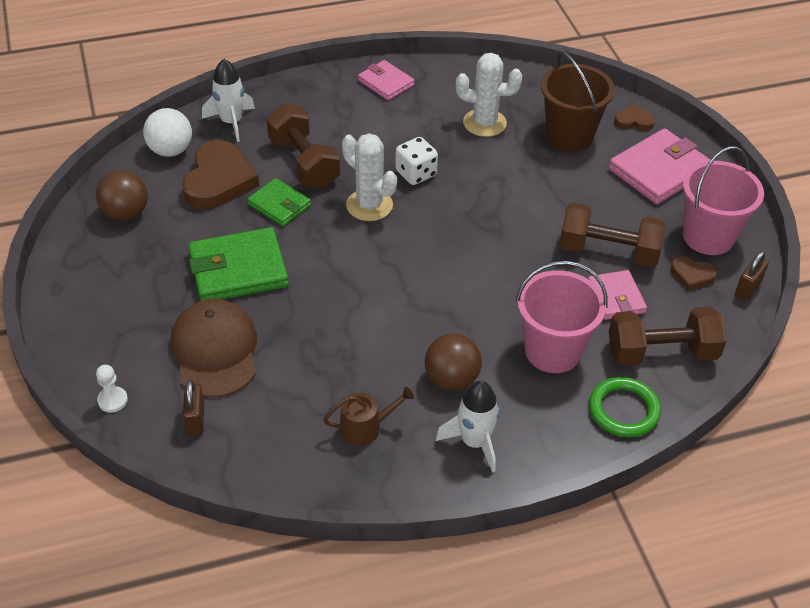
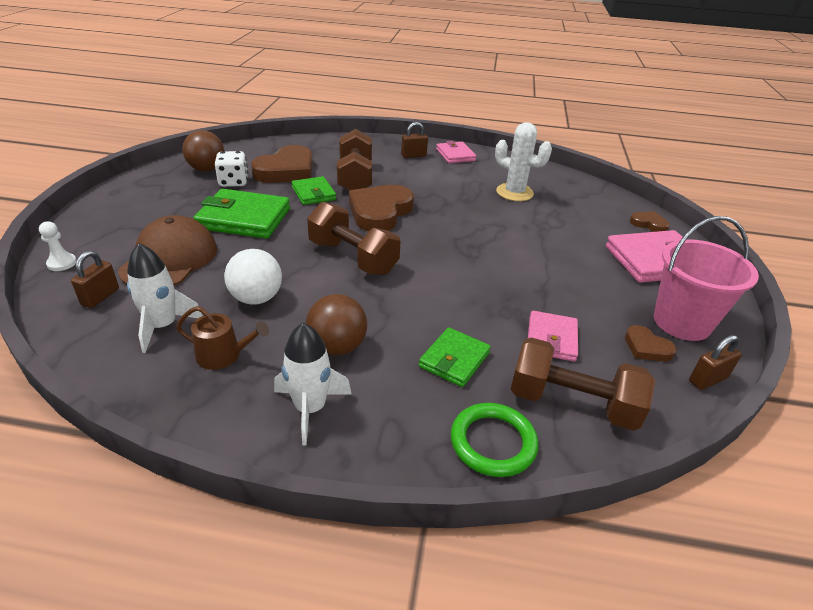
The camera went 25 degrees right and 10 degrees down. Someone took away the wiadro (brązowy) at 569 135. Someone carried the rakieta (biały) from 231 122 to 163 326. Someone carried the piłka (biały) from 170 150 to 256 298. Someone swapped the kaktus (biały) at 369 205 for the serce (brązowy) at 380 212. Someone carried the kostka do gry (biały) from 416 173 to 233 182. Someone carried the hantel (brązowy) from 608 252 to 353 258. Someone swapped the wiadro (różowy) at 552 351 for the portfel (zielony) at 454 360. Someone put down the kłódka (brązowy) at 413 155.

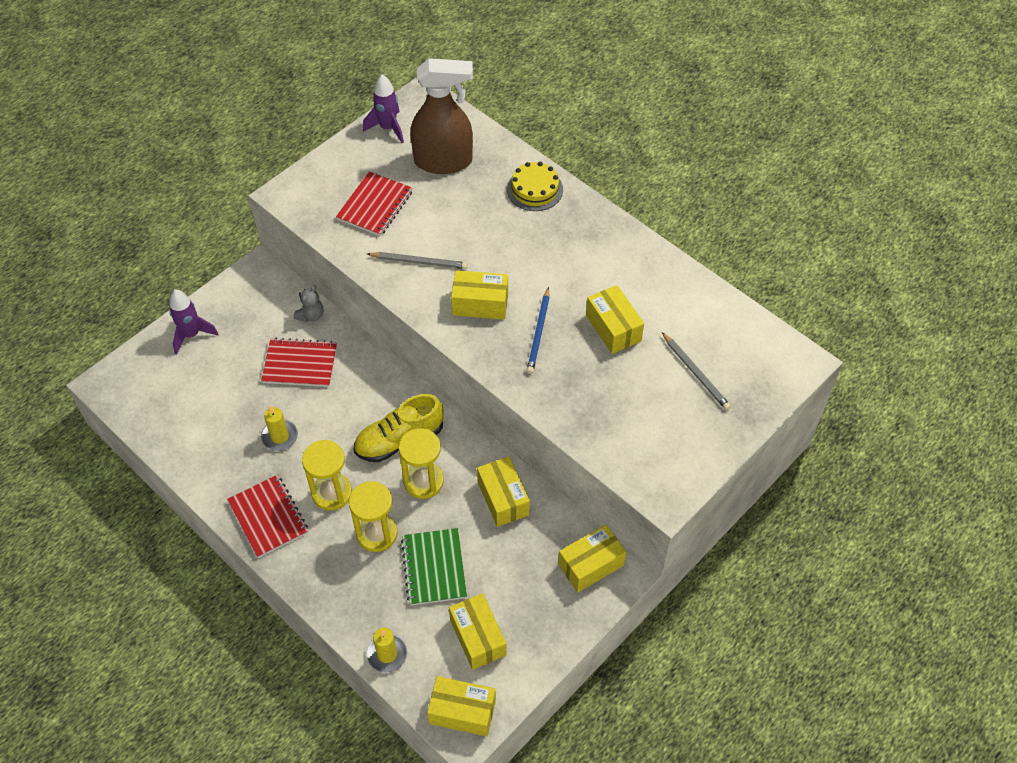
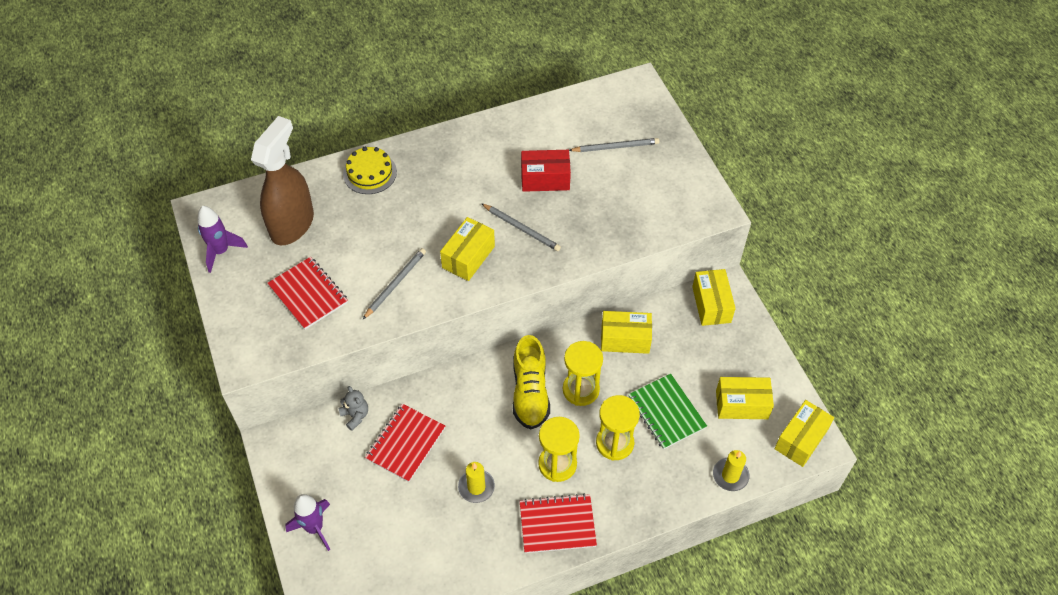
The camera went 65 degrees left and 0 degrees up. Someone repainted the pudełko (żółty) at 613 328, which became the pudełko (czerwony) at 545 179. Someone repainted the ołówek (niebieski) at 539 332, which became the ołówek (szary) at 521 228. Someone rotated the zeszyt (zielony) at 434 568 by 45 degrees clockwise.

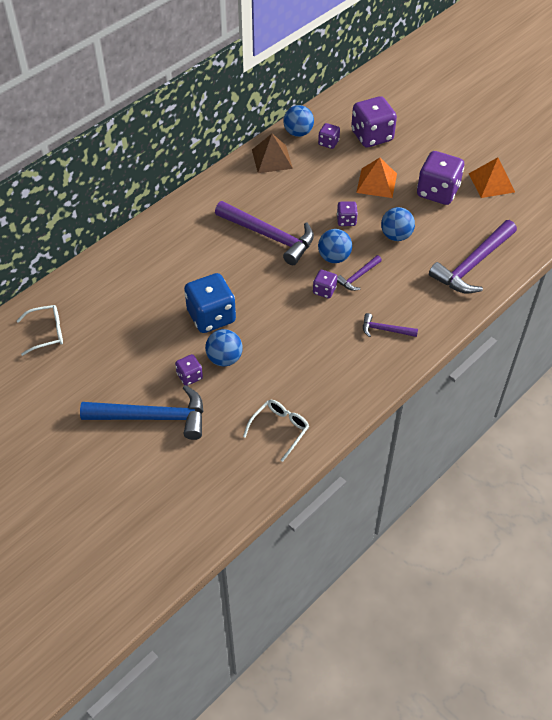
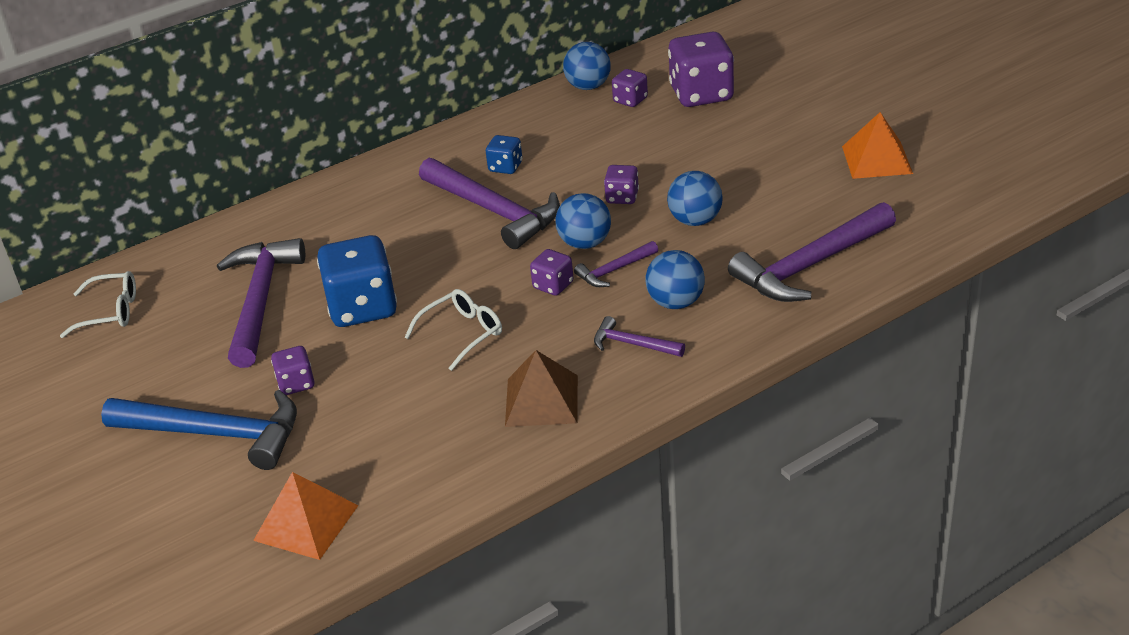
The camera went 15 degrees right and 15 degrees down. Someone carried the piramida (brązowy) from 272 159 to 542 400. Someone took away the kostka do gry (fioletowy) at 437 192. Someone carried the piramida (pomarańczowy) from 376 183 to 306 523. Someone carried the piłka (niebieski) from 224 358 to 676 302. Someone carried the okulary (biały) from 280 429 to 462 334. Someone put down the kostka do gry (niebieski) at 505 167. Someone put down the młotek (fioletowy) at 260 301.

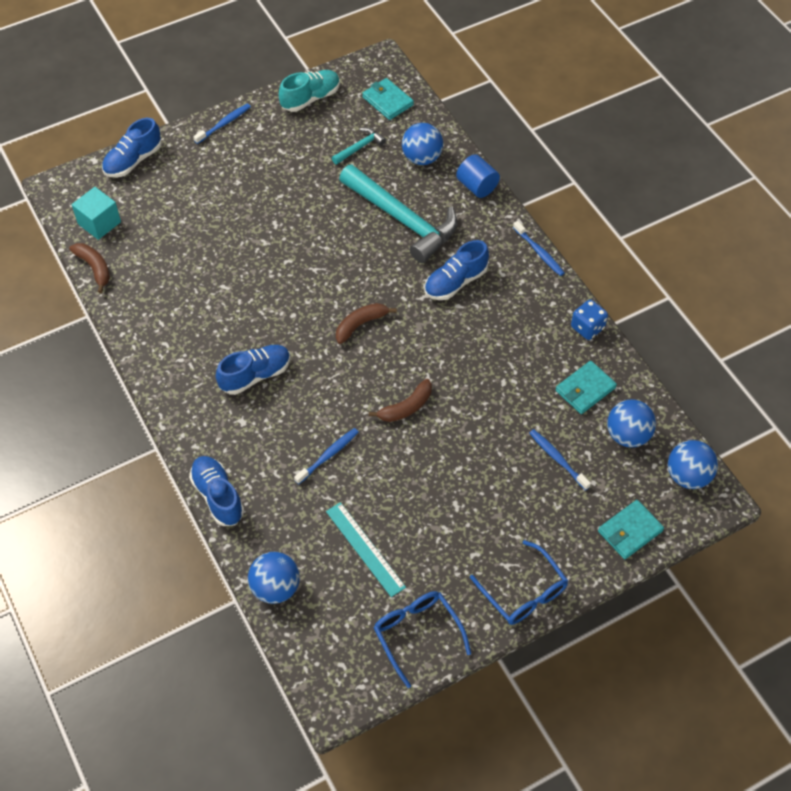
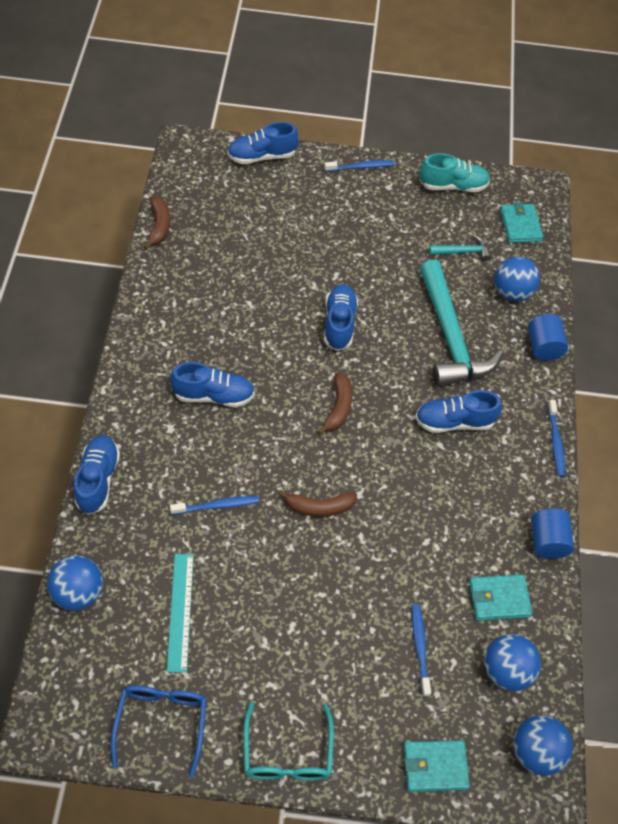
The camera went 30 degrees right and 0 degrees up. Someone took away the sześcian (turkusowy) at 99 223. Someone swapped the kostka do gry (niebieski) at 587 327 for the walec (niebieski) at 547 541. Someone rotated the banan (brązowy) at 360 325 by 105 degrees clockwise. Someone repainted the okulary (niebieski) at 524 592, which became the okulary (turkusowy) at 287 754. Someone put down the but (niebieski) at 339 324.

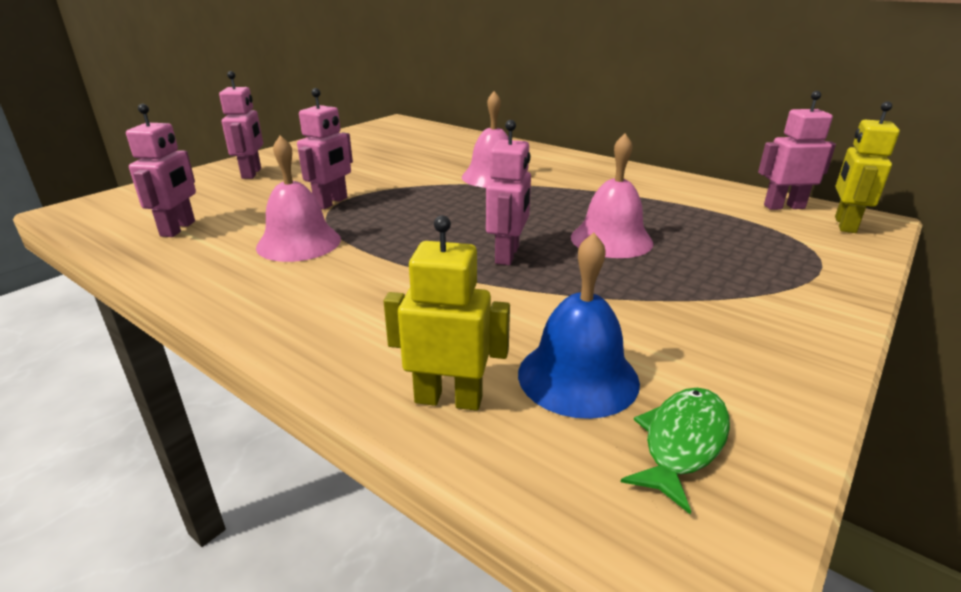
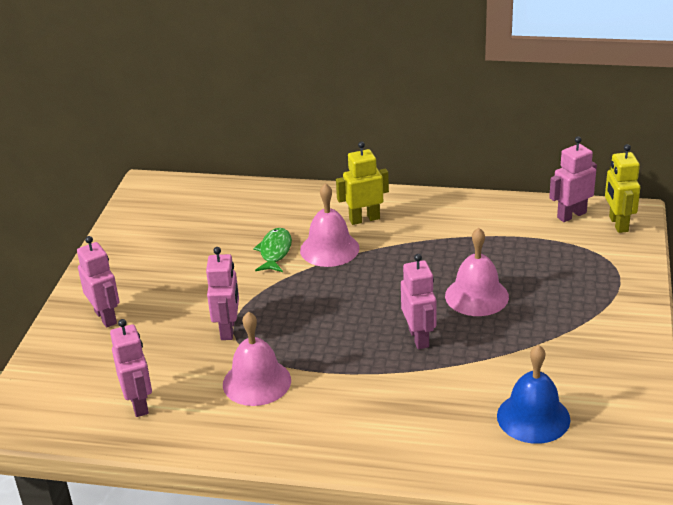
The camera went 25 degrees left and 5 degrees up. Someone carried the robot (żółty) from 448 399 to 364 219. Someone carried the ryba (zielony) from 682 442 to 275 251.

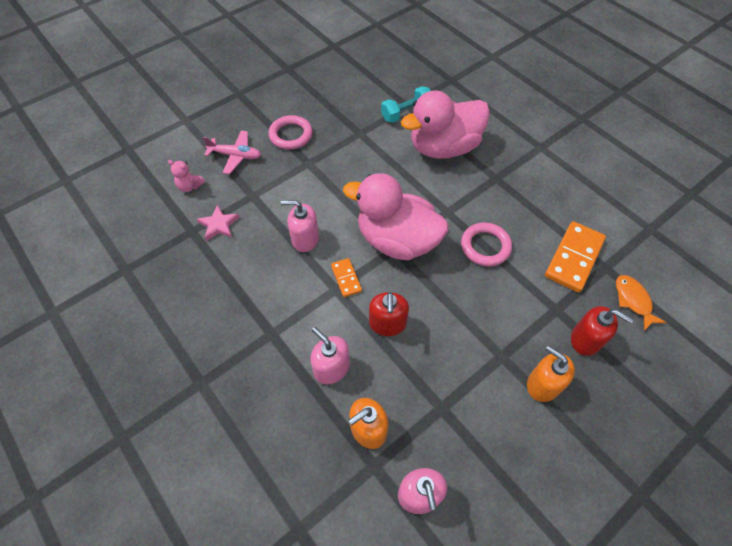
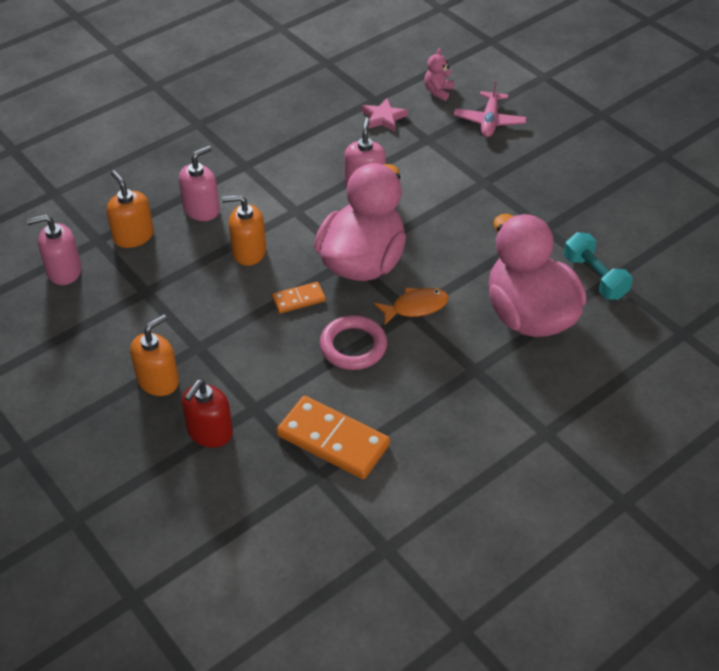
The camera went 90 degrees right and 10 degrees down. Someone took away the pierścień (różowy) at 291 135. Someone carried the kostka domina (pomarańczowy) from 346 278 to 298 299. Someone carried the ryba (pomarańczowy) from 633 300 to 415 307. Someone repainted the dozownik mydła (czerwony) at 387 323, which became the dozownik mydła (pomarańczowy) at 249 252.

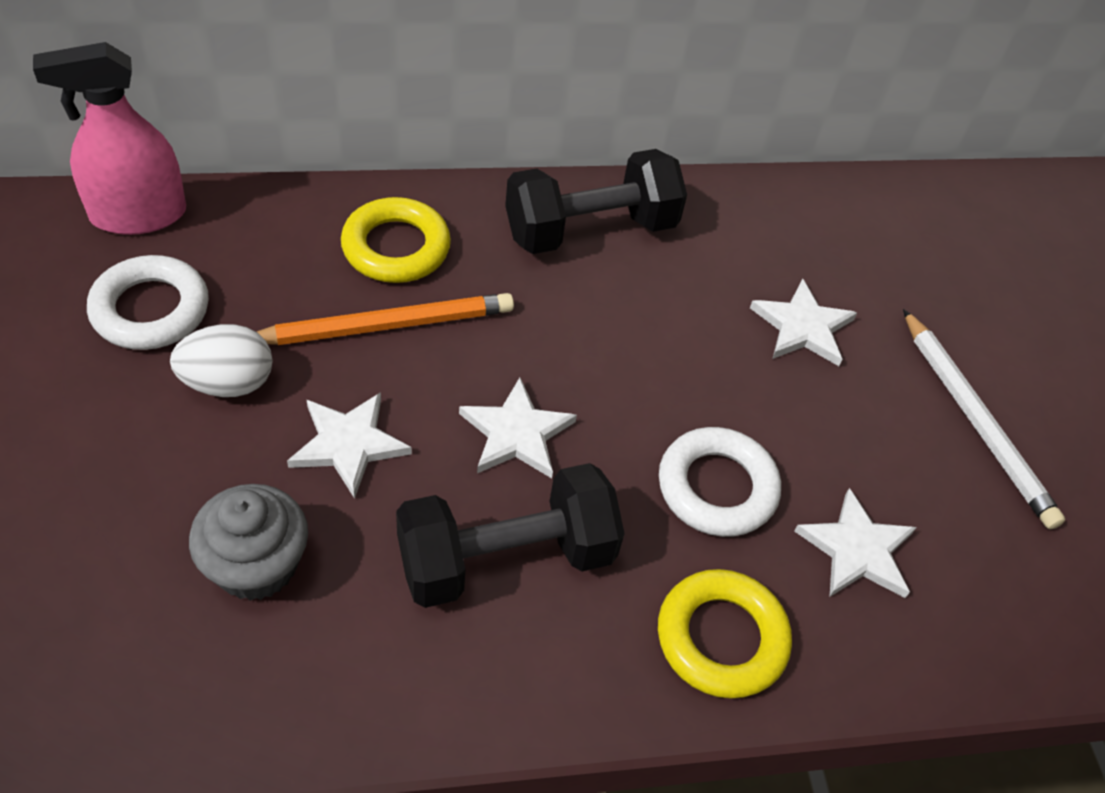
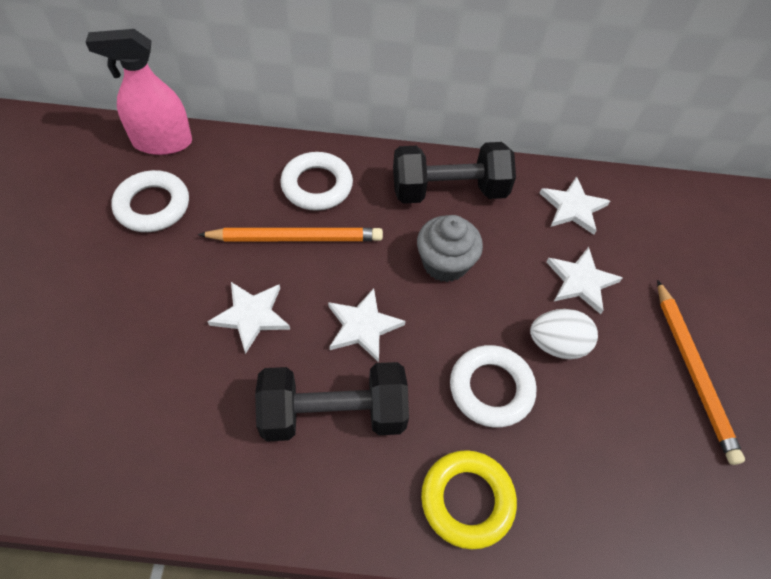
The camera went 15 degrees right and 5 degrees up. Someone repainted the pierścień (żółty) at 396 247, which became the pierścień (biały) at 317 186. Someone repainted the ołówek (biały) at 975 421, which became the ołówek (pomarańczowy) at 692 371. Someone carried the jajko (biały) from 228 383 to 557 345. Someone carried the muffinka (szary) from 256 565 to 445 263. Someone carried the gwiazda (biały) from 857 549 to 573 207.

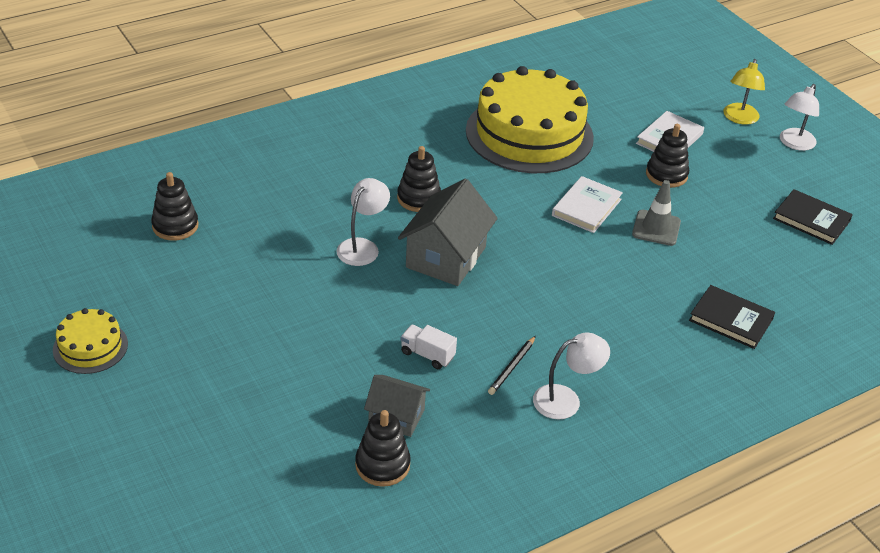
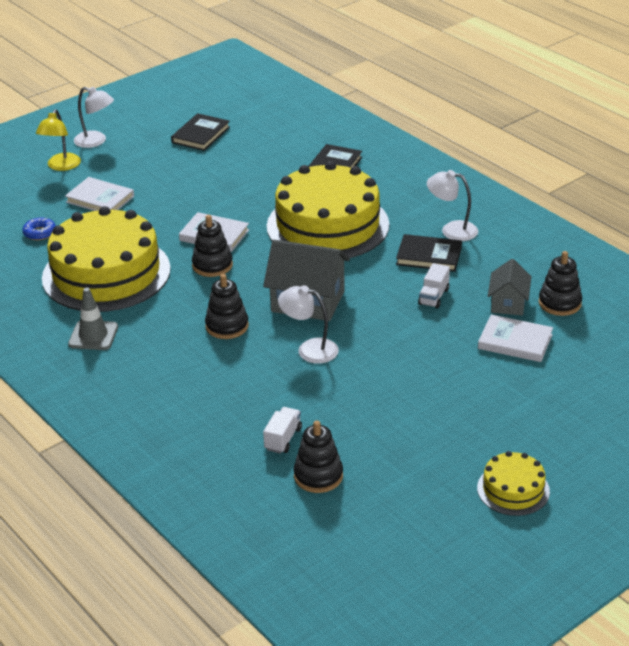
The camera went 95 degrees left and 5 degrees down. Someone rotated the lampka (żółty) at 739 118 by 90 degrees clockwise. Someone carried the zabawka nakładanka (czarny) from 666 175 to 212 265. Someone carried the pachołek (szary) from 656 228 to 93 335. Someone rotated the lampka (biały) at 566 400 by 45 degrees counterclockwise. Someone swapped the ołówek (czarny) at 512 367 for the książka (czarny) at 429 256. Someone put down the tort (żółty) at 327 225. Someone put down the donut (niebieski) at 40 233. Someone put down the książka (biały) at 515 341. Someone put down the ciężarówka (biały) at 283 439.

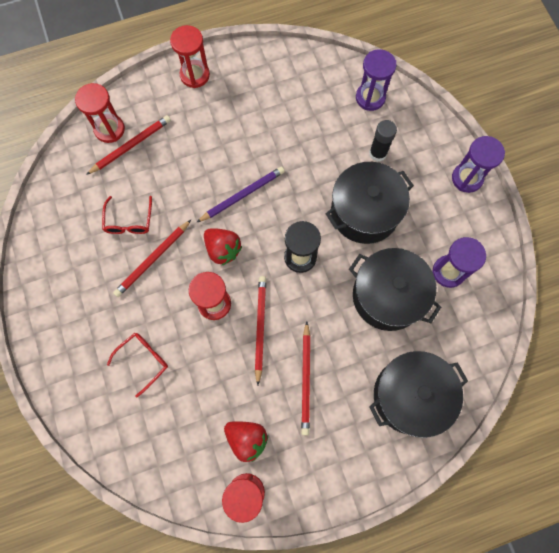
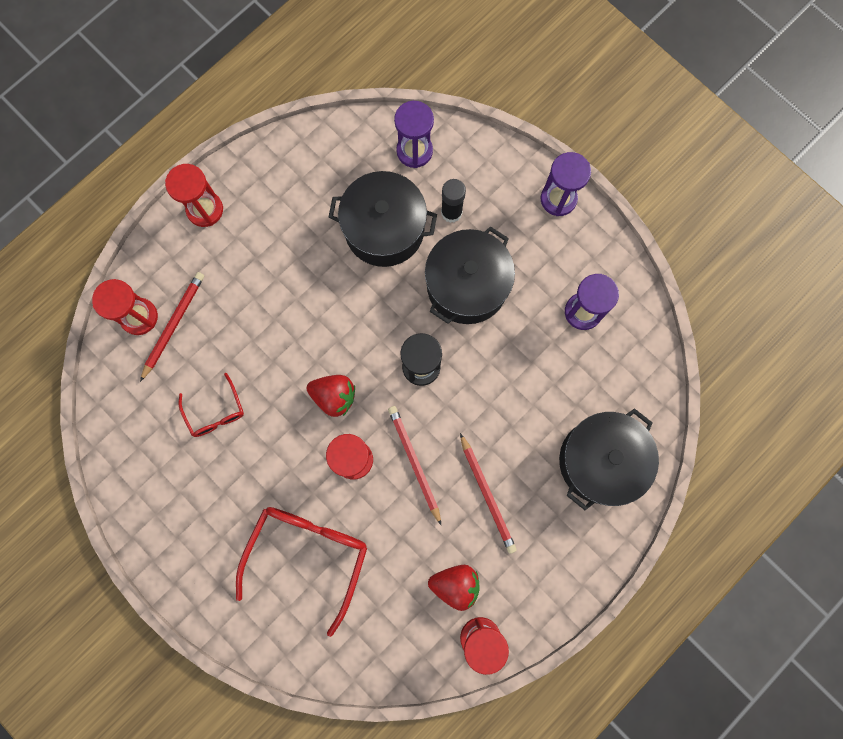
The camera went 25 degrees left and 5 degrees up. Someone took away the ołówek (fioletowy) at 242 195. Someone took away the ołówek (czerwony) at 153 259. Someone carried the garnek (czarny) from 387 296 to 384 229. Someone scaled the okulary (czerwony) at 143 360 by 1.92.

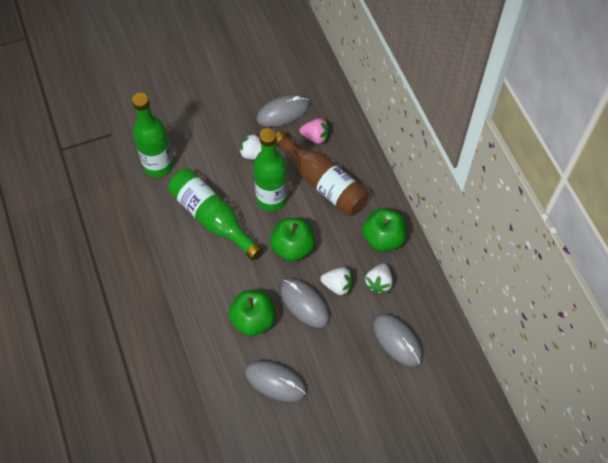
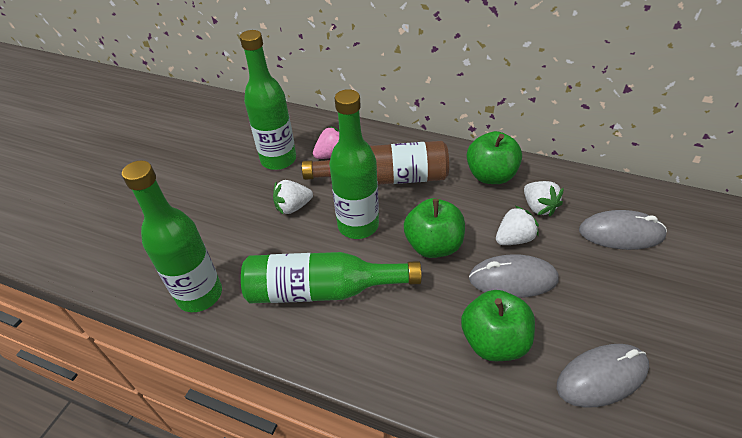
The camera went 45 degrees left and 15 degrees down. Someone swapped the myszka (szary) at 283 112 for the butelka (zielony) at 278 159.

